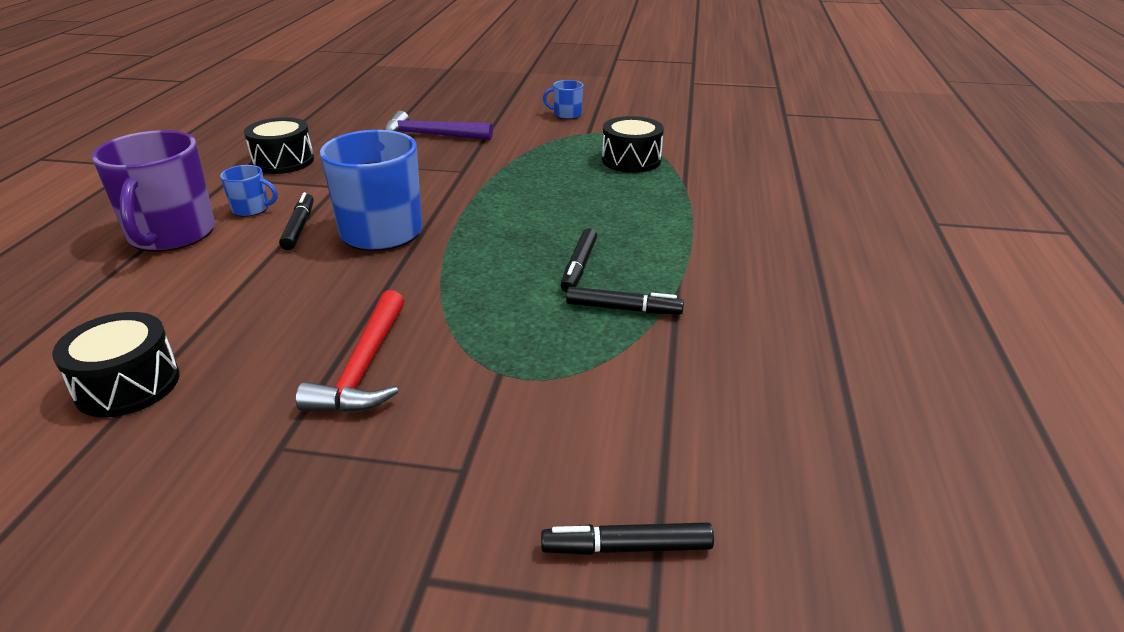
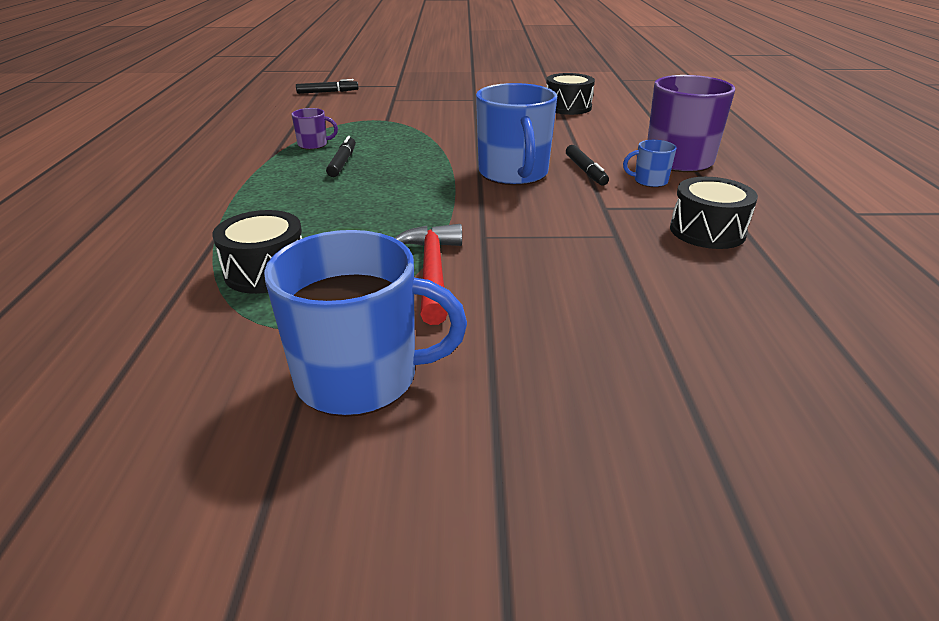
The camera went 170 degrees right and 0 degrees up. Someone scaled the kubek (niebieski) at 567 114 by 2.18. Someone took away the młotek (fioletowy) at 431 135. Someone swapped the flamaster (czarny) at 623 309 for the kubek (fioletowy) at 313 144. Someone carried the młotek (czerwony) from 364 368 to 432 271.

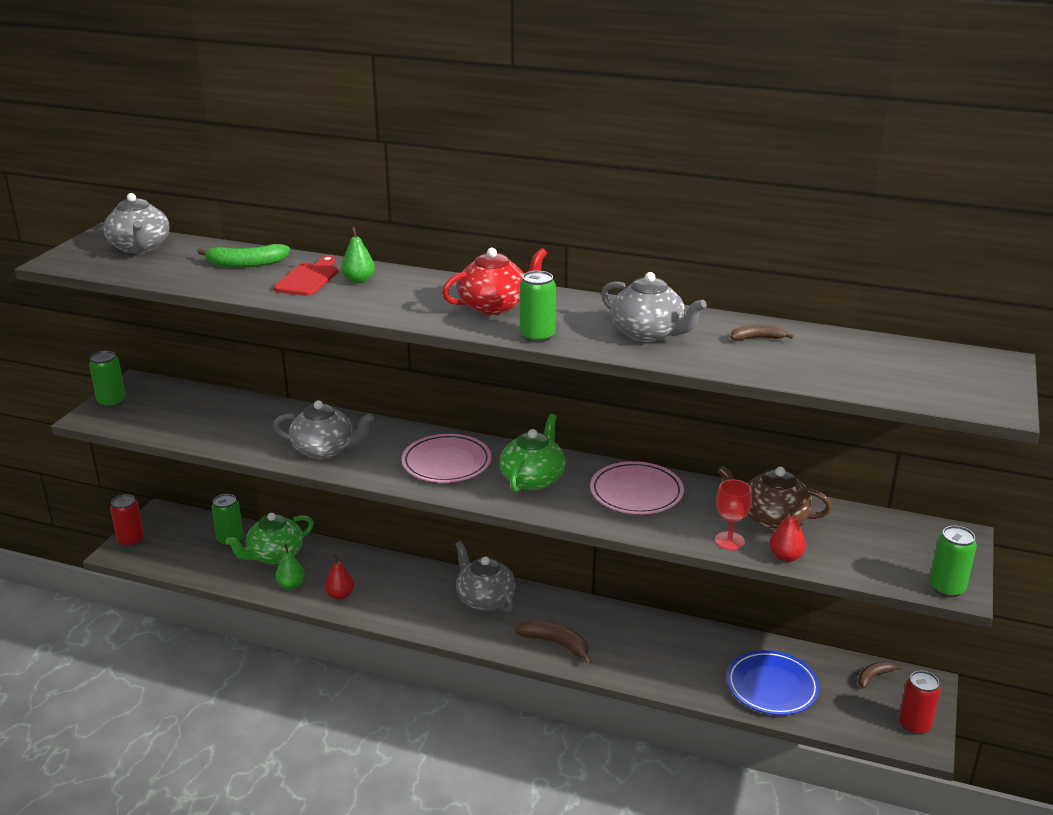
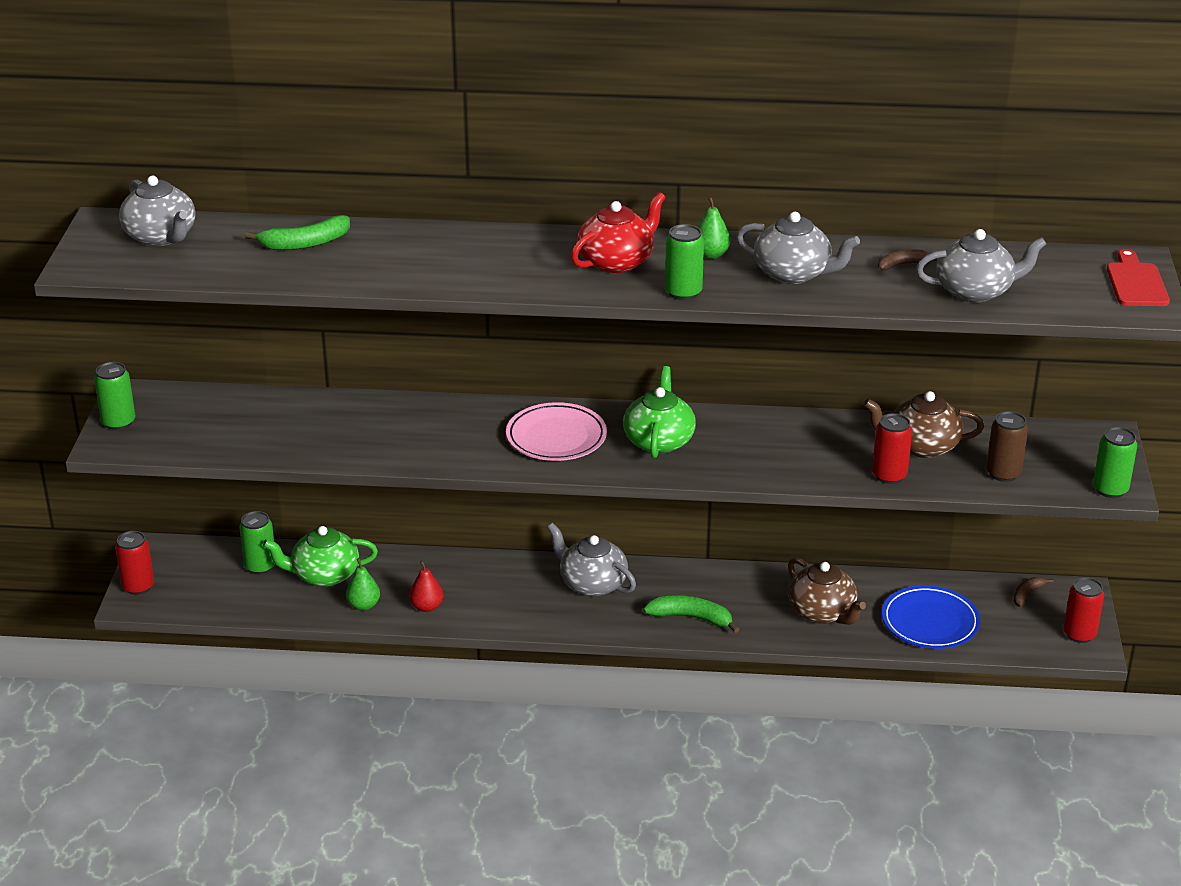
The camera went 15 degrees left and 5 degrees up. Someone carried the gruszka (zielony) from 359 280 to 711 254. Someone carried the deska do krojenia (czerwony) from 308 278 to 1136 282. Someone carried the imbryk (szary) from 324 450 to 975 291. Someone took away the talerz (różowy) at 636 493. Someone swapped the kielich (czerwony) at 729 541 for the puszka (czerwony) at 889 475. Someone took away the gruszka (czerwony) at 786 557. Someone rotated the imbryk (zielony) at 274 555 by 45 degrees clockwise. Someone repainted the banan (brązowy) at 556 644, which became the banan (zielony) at 691 618. Someone put down the puszka (brązowy) at 1003 473. Someone put down the imbryk (brązowy) at 822 612.

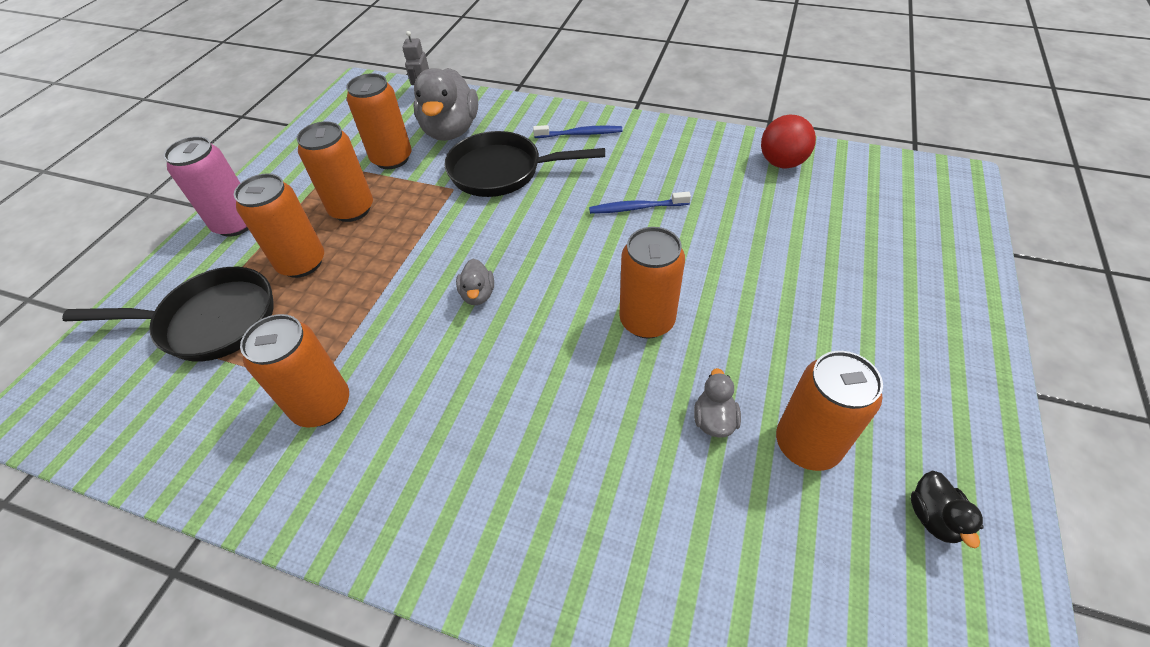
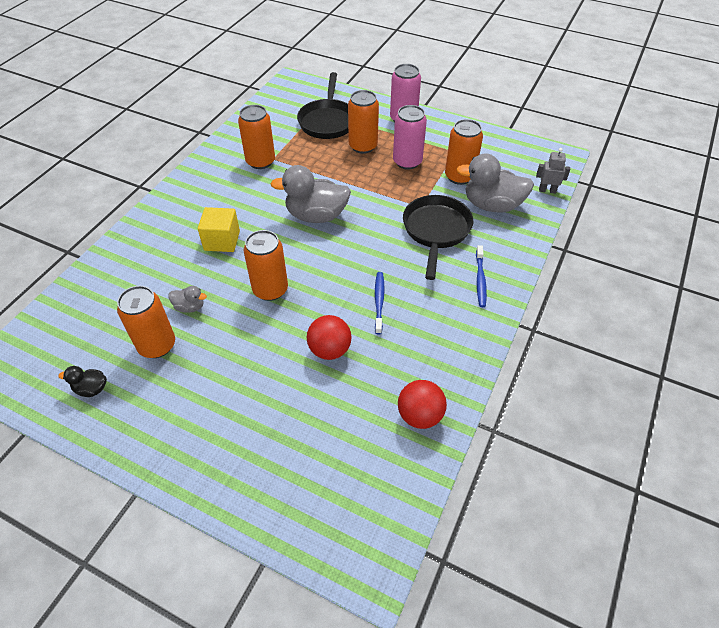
The camera went 95 degrees right and 0 degrees up. Someone repainted the puszka (pomarańczowy) at 352 209, which became the puszka (różowy) at 407 162. Someone scaled the kaczka (szary) at 478 294 by 2.14. Someone put down the sześcian (żółty) at 222 241. Someone put down the piłka (czerwony) at 329 350.

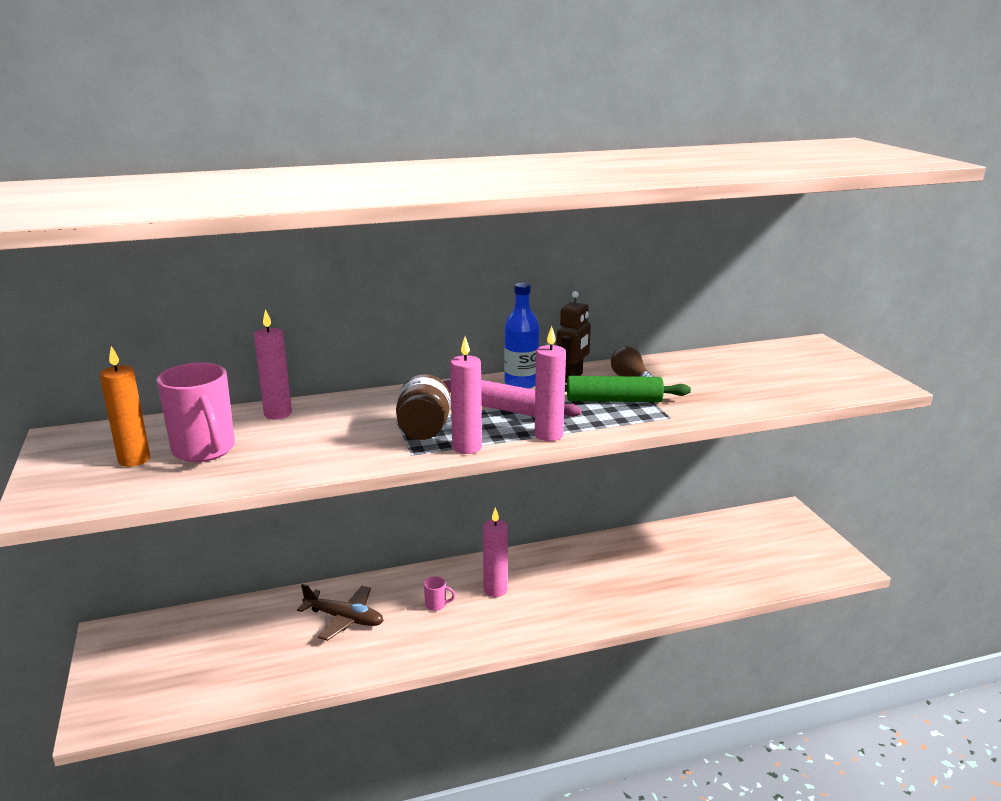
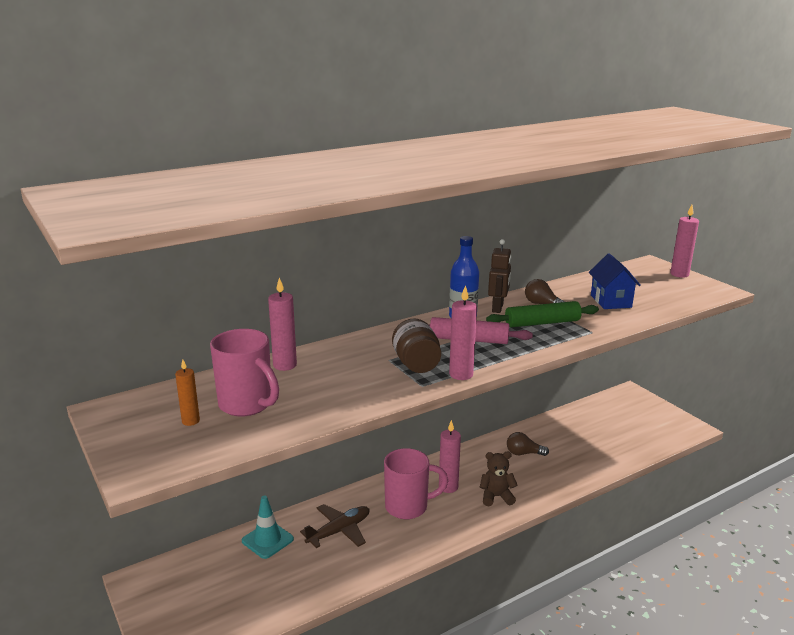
The camera went 15 degrees left and 0 degrees up. Someone carried the świeca (różowy) from 548 435 to 679 274. Someone scaled the świeca (pomarańczowy) at 134 460 by 0.66. Someone scaled the kubek (różowy) at 436 605 by 2.48. Someone rotated the samolot (brązowy) at 344 619 by 45 degrees counterclockwise. Someone put down the domek (niebieski) at 610 301. Someone put down the żarówka (brązowy) at 523 453. Someone put down the miś (brązowy) at 496 497. Someone put down the pachołek (turkusowy) at 267 540.

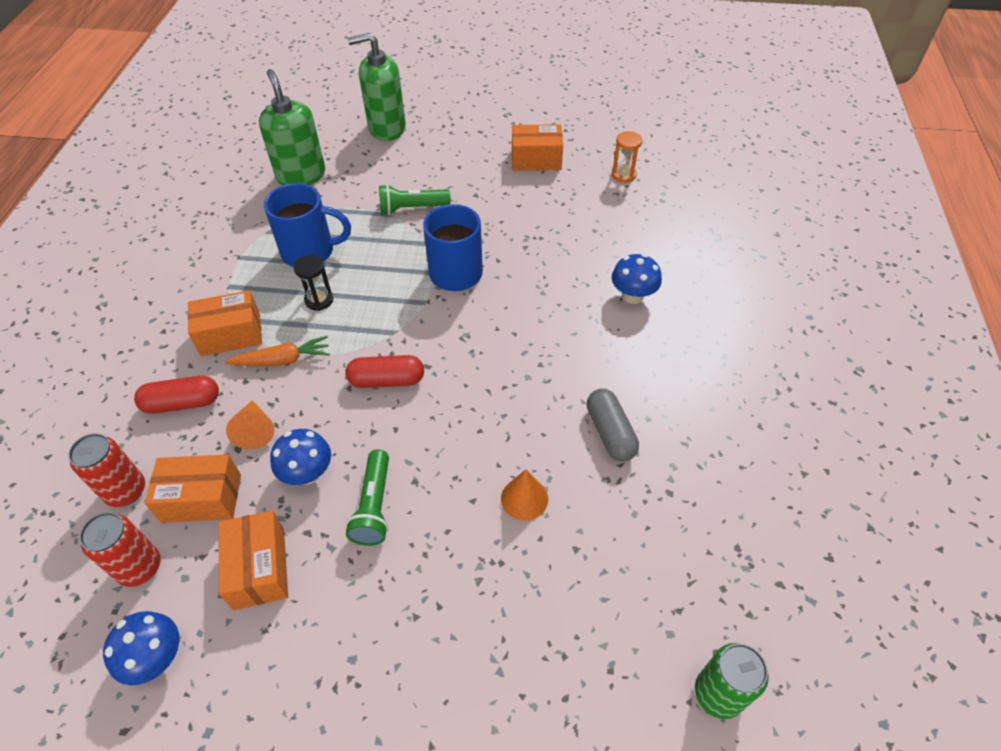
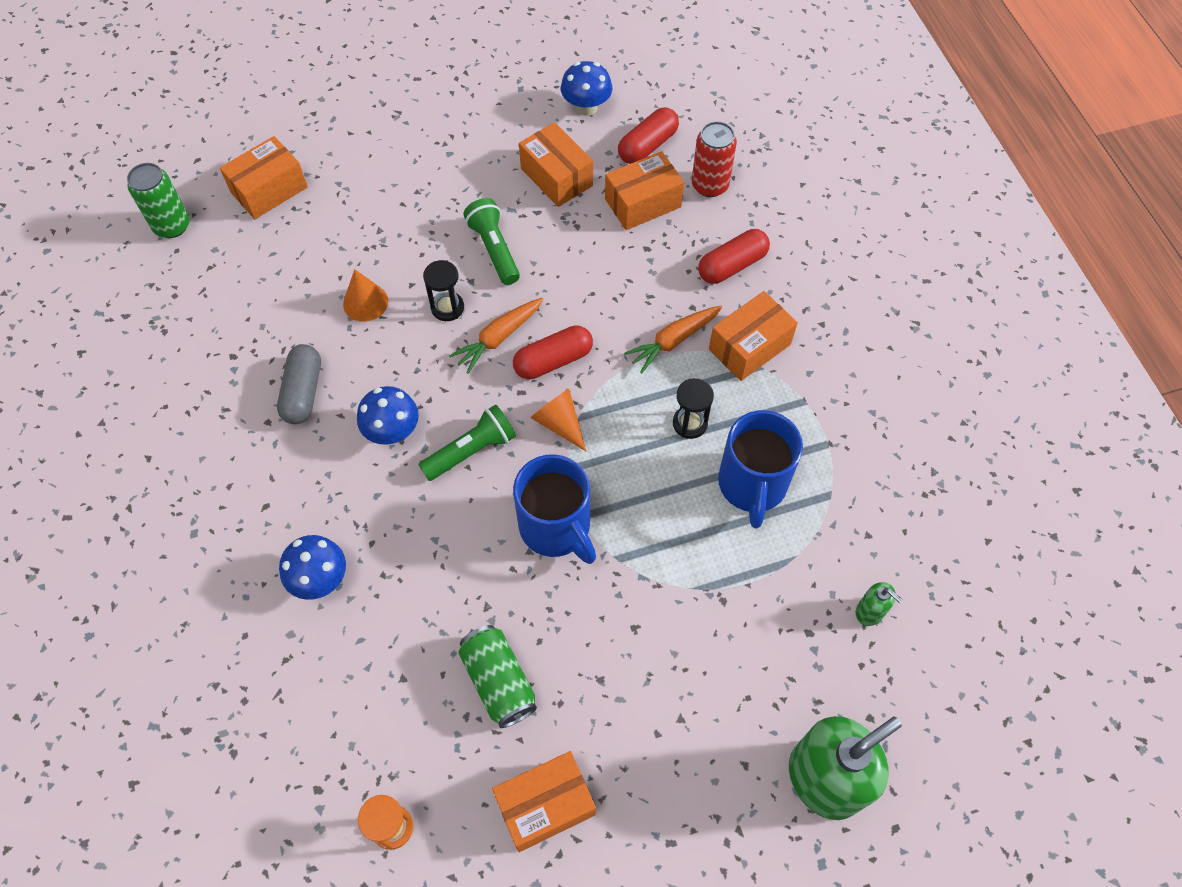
The camera went 155 degrees right and 10 degrees up. Someone scaled the dozownik mydła (zielony) at 301 175 by 0.44. Someone rotated the kubek (niebieski) at 310 252 by 60 degrees counterclockwise. Someone carried the latarka (zielony) from 412 208 to 471 451. Someone rotated the kapsułka (szary) at 610 432 by 45 degrees clockwise. Someone carried the stożek (pomarańczowy) from 255 430 to 559 423. Someone carried the grzyb (niebieski) from 307 473 to 393 431. Someone swapped the puszka (czerwony) at 140 567 for the kapsułka (czerwony) at 647 146. Someone put down the pudełko (pomarańczowy) at 269 190. Someone put down the klepsydra (czarny) at 447 308. Someone put down the marchewka (pomarańczowy) at 498 338. Someone put down the puszka (zielony) at 498 681.

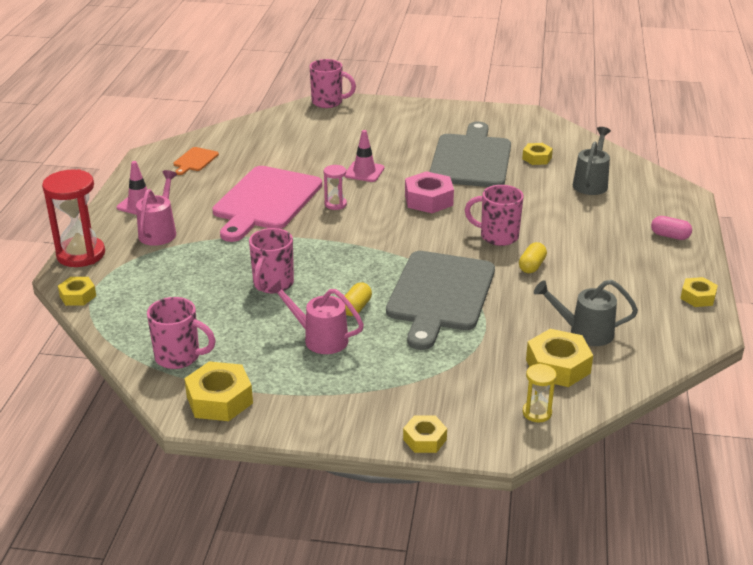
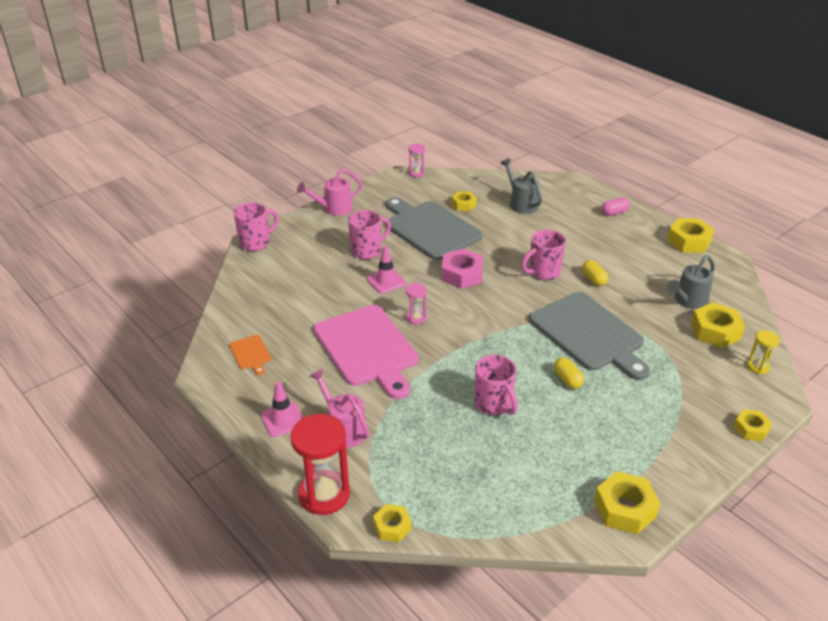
The camera went 50 degrees left and 5 degrees up. Someone scaled the nakrętka (żółty) at 697 297 by 1.64. Someone carried the konewka (różowy) from 319 338 to 333 209. Someone carried the kubek (różowy) from 179 357 to 367 251. Someone put down the klepsydra (różowy) at 416 173.

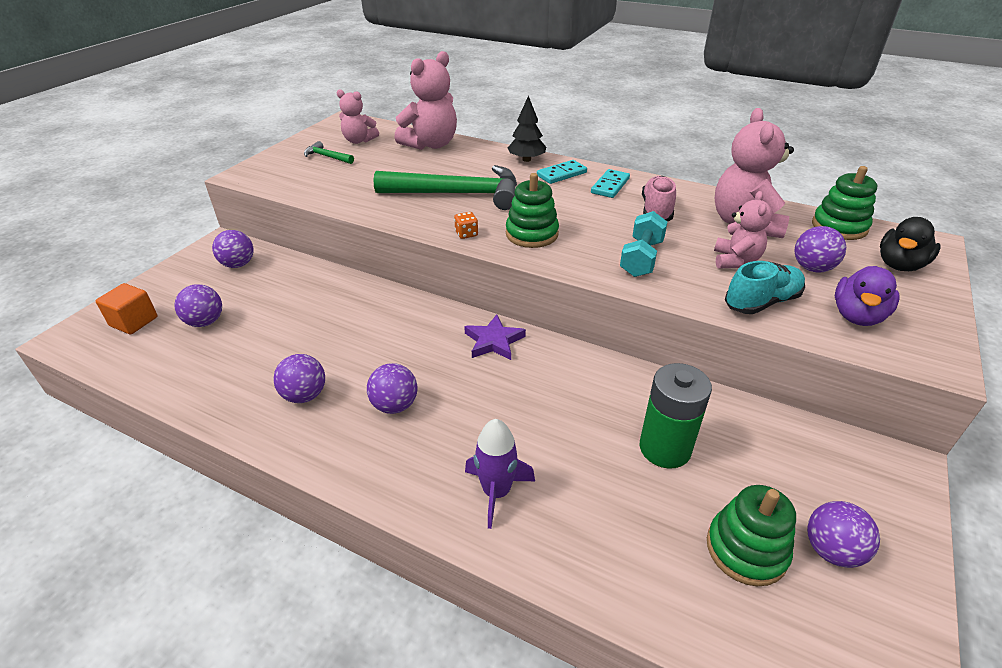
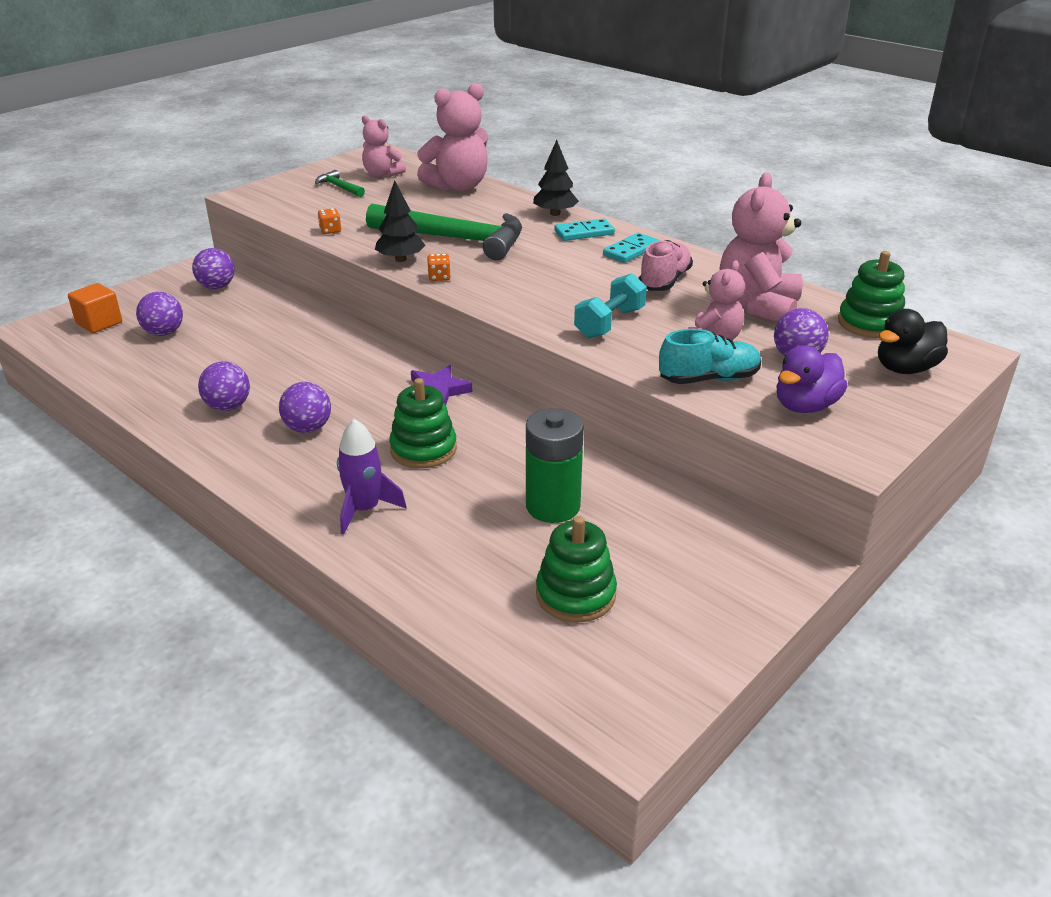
The camera went 15 degrees right and 5 degrees down. Someone carried the zabawka nakładanka (zielony) from 532 234 to 423 449. Someone took away the piłka (fioletowy) at 831 550. Someone put down the drzewko (czarny) at 400 259. Someone put down the kostka do gry (pomarańczowy) at 330 230.

